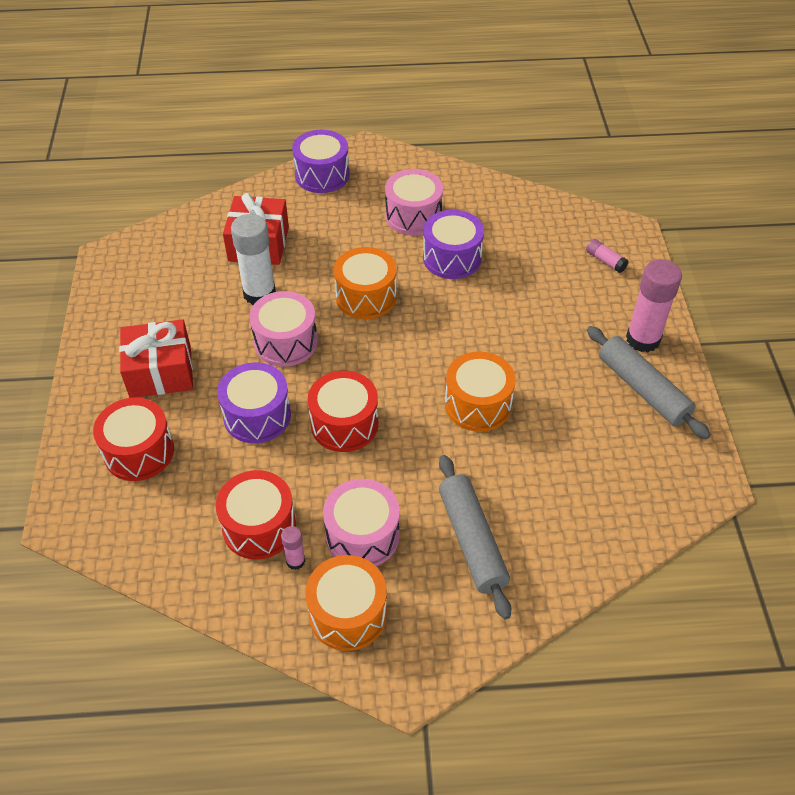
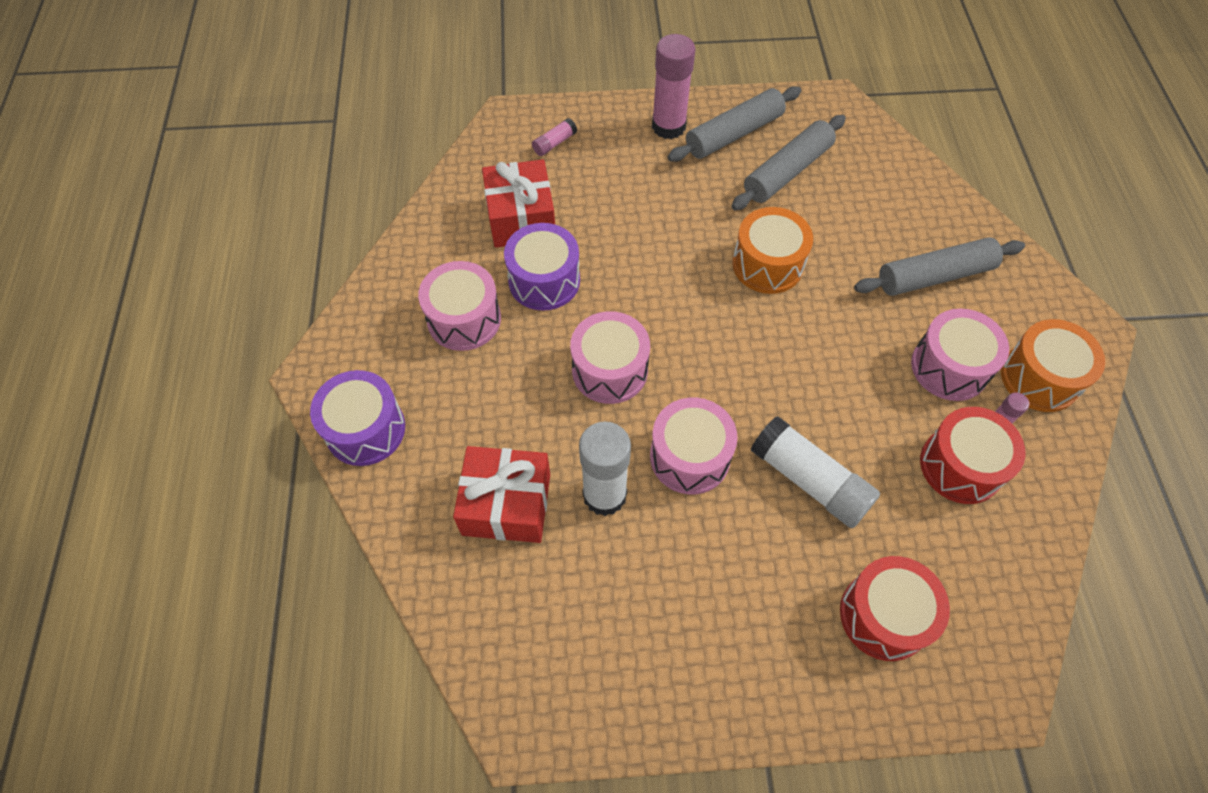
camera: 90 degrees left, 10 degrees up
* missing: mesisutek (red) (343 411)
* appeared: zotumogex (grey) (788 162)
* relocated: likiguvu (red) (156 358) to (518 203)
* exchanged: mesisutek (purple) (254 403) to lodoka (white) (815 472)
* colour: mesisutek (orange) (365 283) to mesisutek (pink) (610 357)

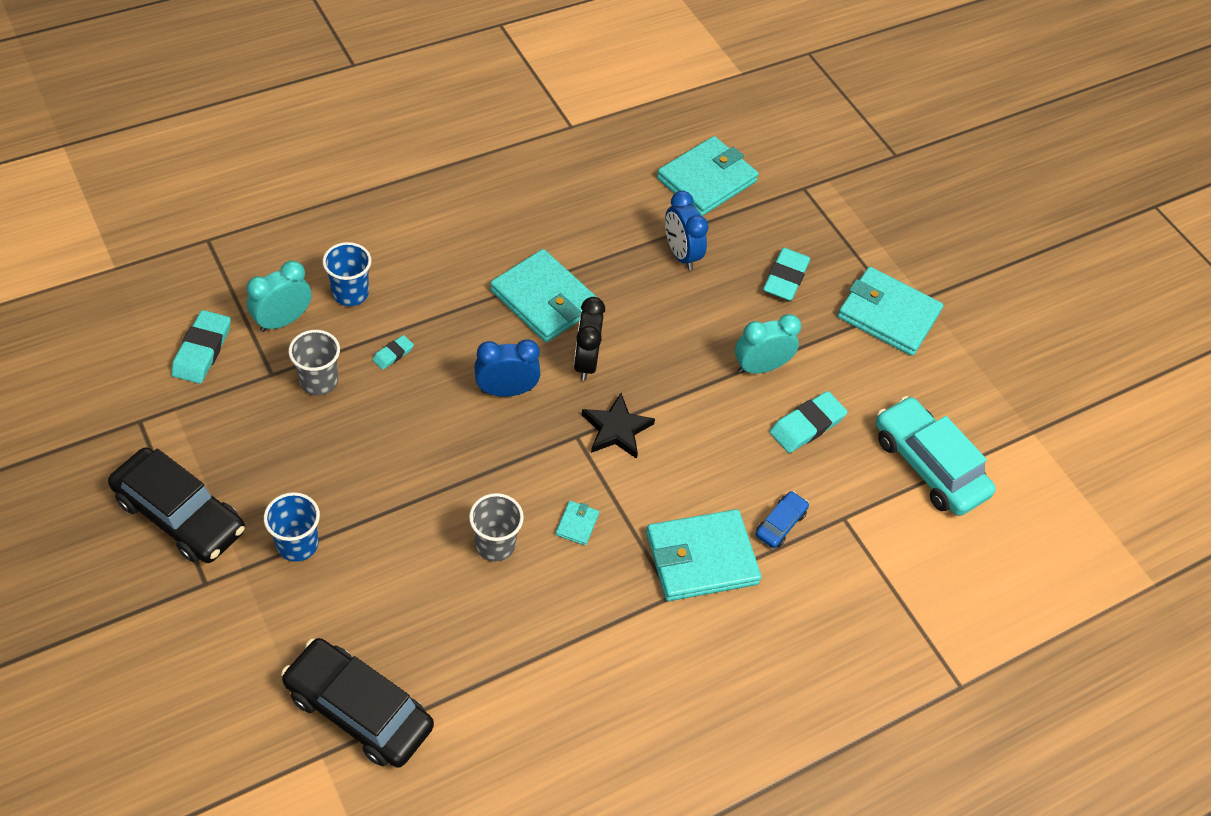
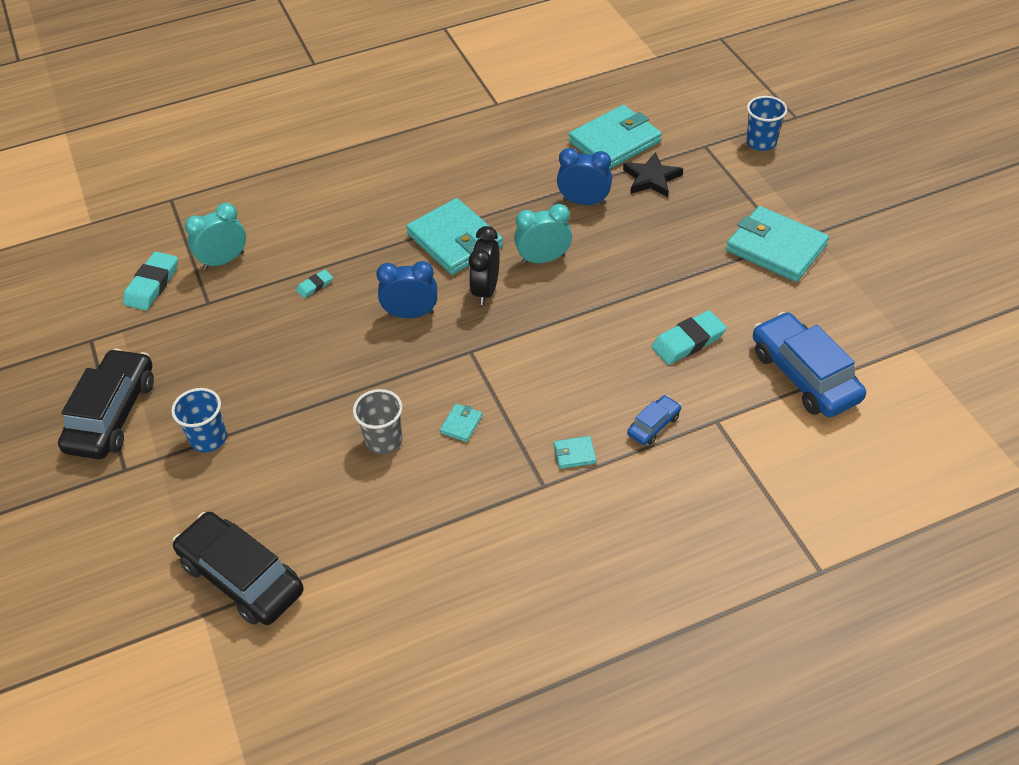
camera: 15 degrees right, 5 degrees down
* missing: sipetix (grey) (314 363)
* missing: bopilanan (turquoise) (786 274)
* relocated: sipetix (blue) (347 274) to (766 123)
* relocated: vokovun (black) (618 426) to (653 174)
* relocated: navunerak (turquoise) (768 344) to (543 234)
* colour: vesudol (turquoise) (936 456) to vesudol (blue) (809 364)
* spun: vesudol (black) (176 505) = (106 404) 120 degrees counterclockwise
* spun: navunerak (blue) (687 230) = (584 176) 120 degrees clockwise
* size: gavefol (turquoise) (704 555) = (575 452) x0.41

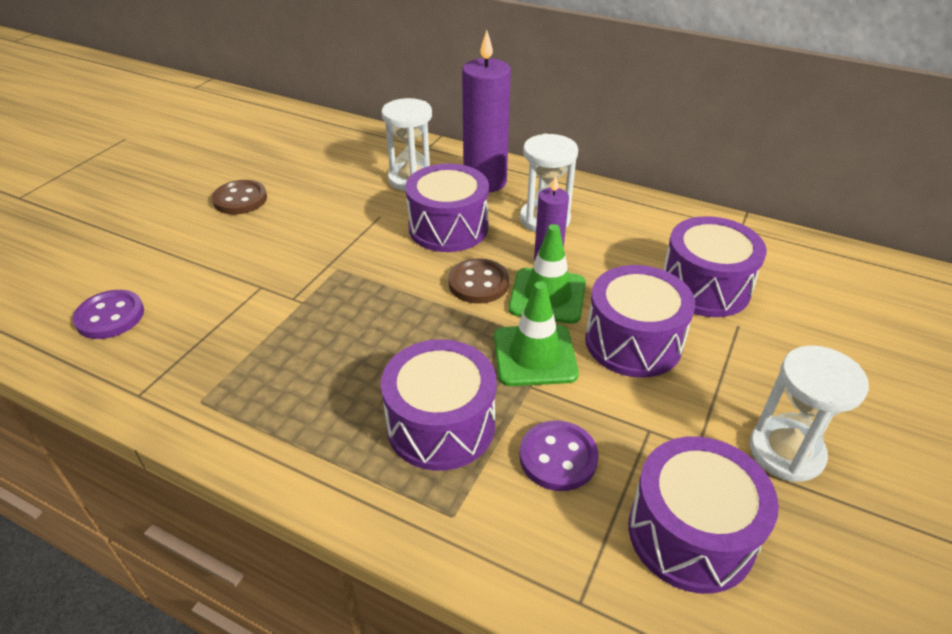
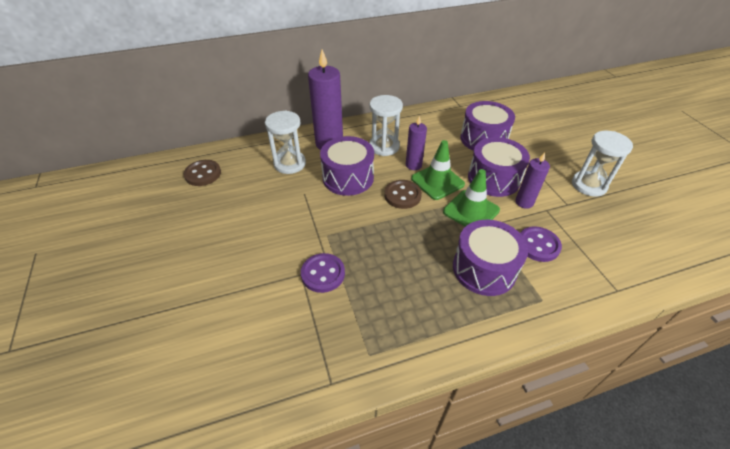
camera: 45 degrees left, 5 degrees up
* missing: mesisutek (purple) (704 515)
* appeared: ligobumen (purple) (532 180)
* relocated: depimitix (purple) (108 314) to (323 273)
* relocated: depimitix (brown) (239 197) to (202 173)

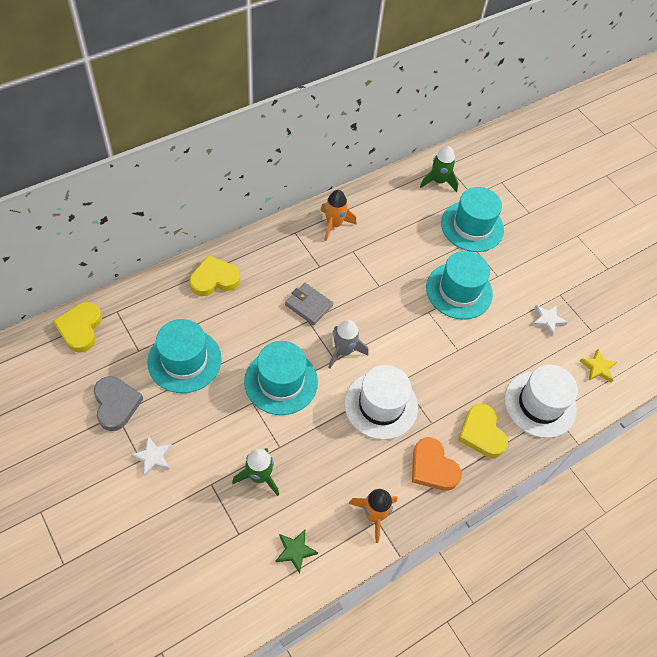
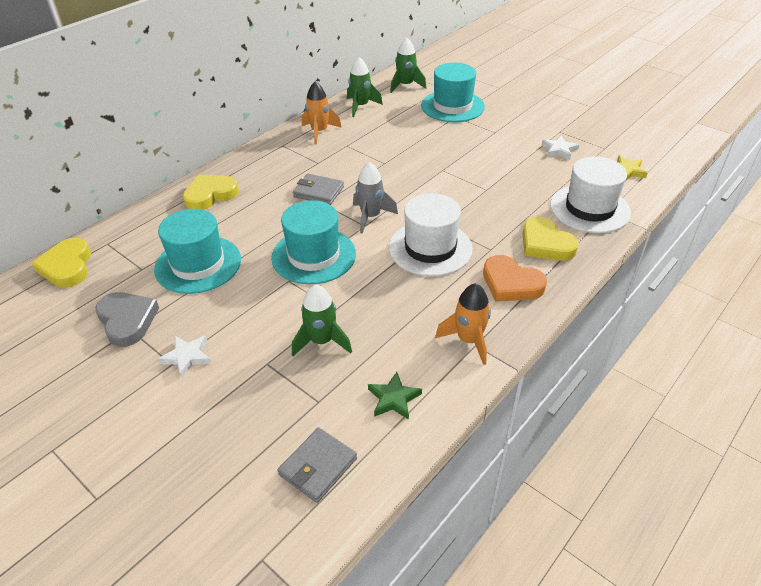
camera: 10 degrees left, 15 degrees down
* missing: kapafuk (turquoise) (459 285)
* appeared: gavefol (grey) (317 465)
* appeared: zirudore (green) (365 87)

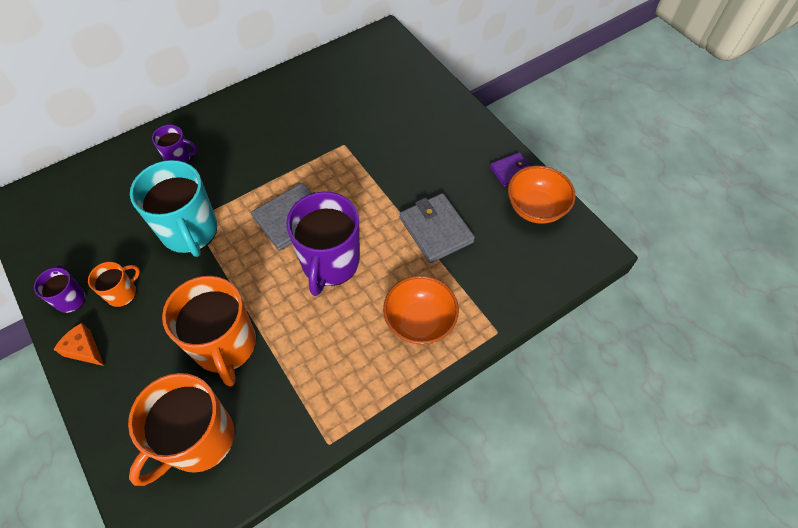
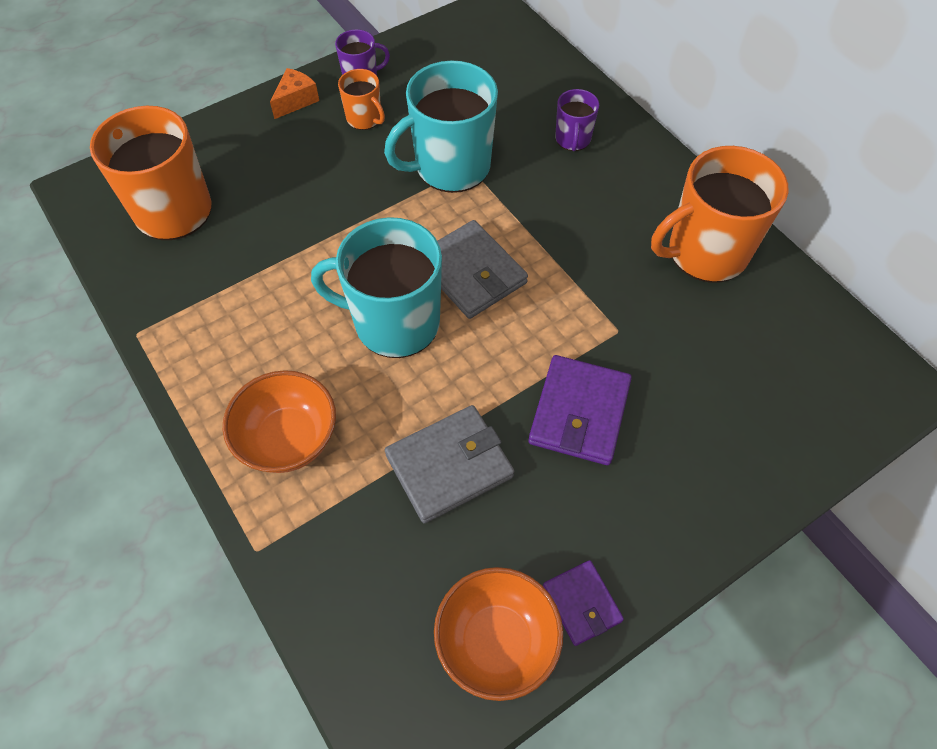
camera: 90 degrees right, 0 degrees up
* appeared: gavefol (purple) (580 410)
* relocated: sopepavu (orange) (209 331) to (719 214)
* colour: sopepavu (purple) (323 244) to sopepavu (turquoise) (376 287)

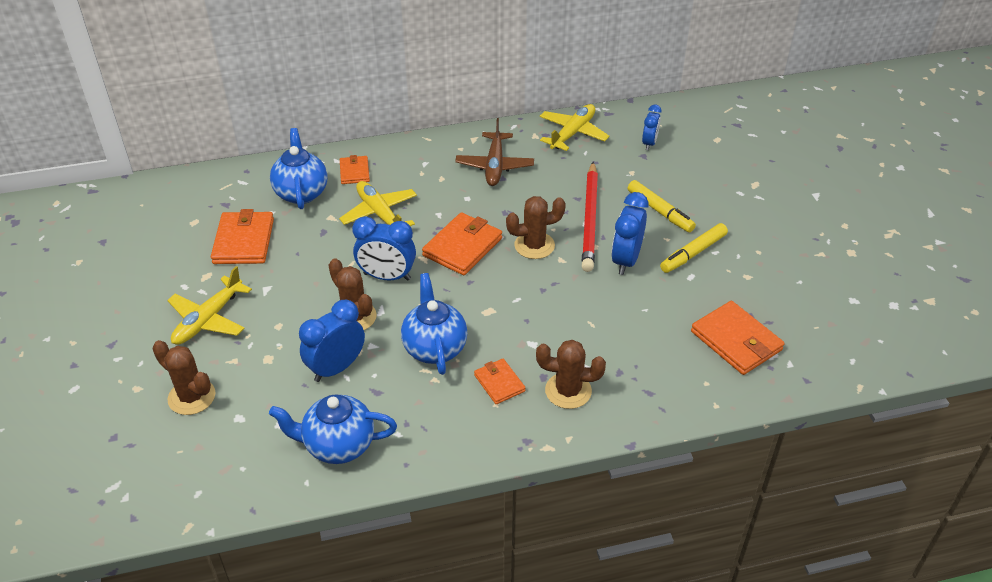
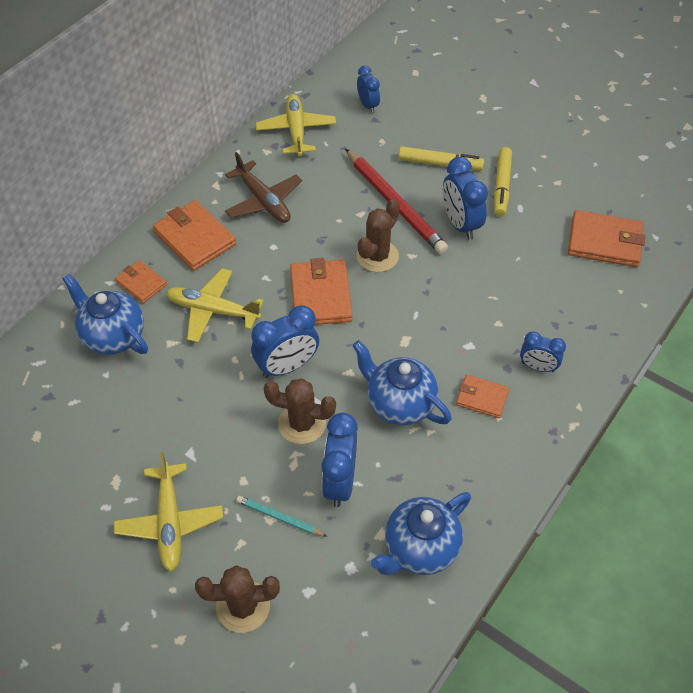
camera: 40 degrees left, 10 degrees up
* appeared: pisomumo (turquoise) (282 516)
* relocated: gavefol (orange) (242 236) to (194 235)
* exchanged: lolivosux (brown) (571 374) to navunerak (blue) (543 351)

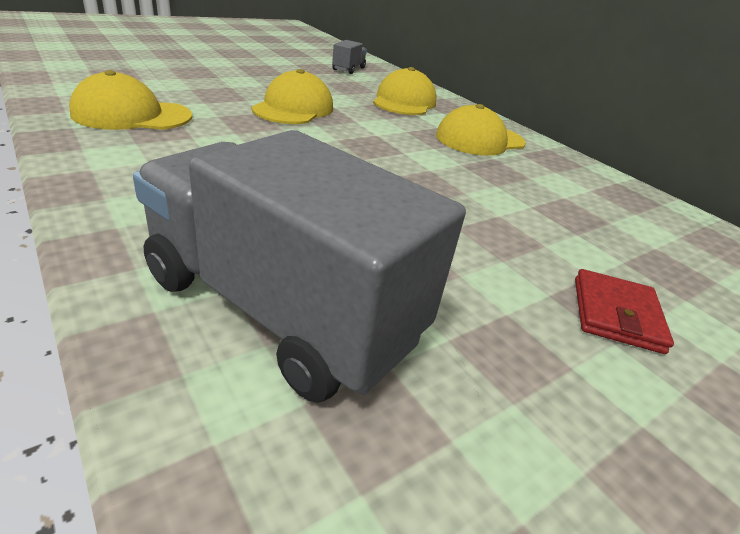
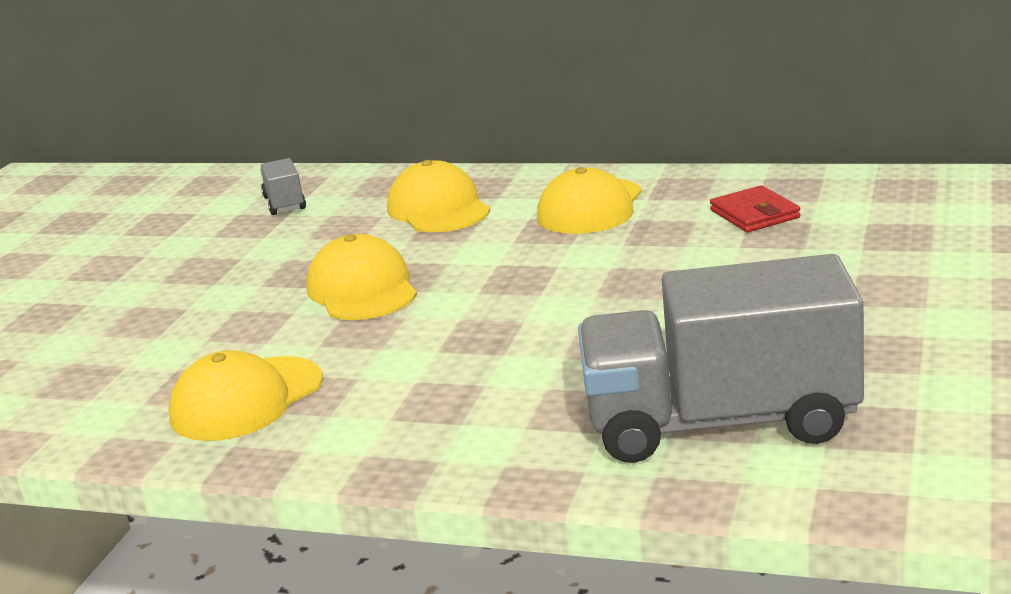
camera: 30 degrees left, 10 degrees down
* relocated: gavefol (red) (624 311) to (755 208)

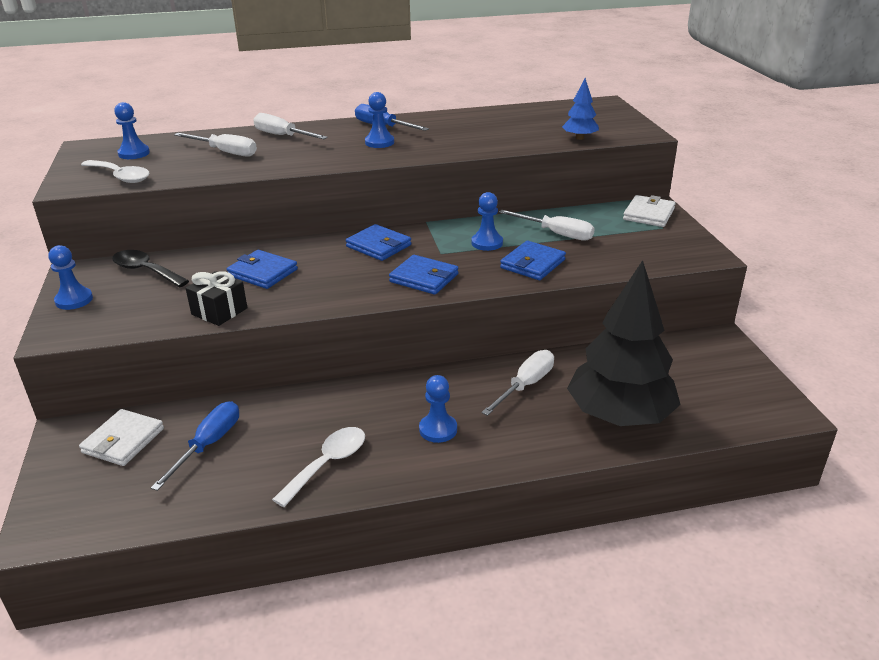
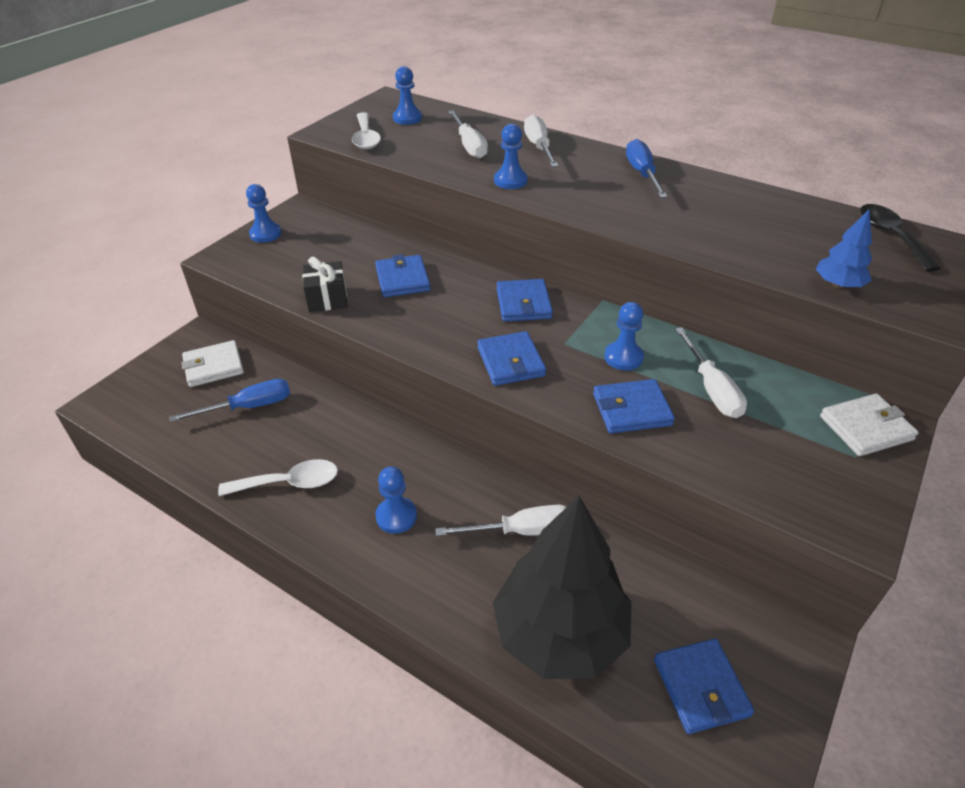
camera: 45 degrees right, 10 degrees up
* appeared: gavefol (blue) (704 686)
* relocated: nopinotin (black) (150 269) to (900 238)
* relocated: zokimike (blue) (379 120) to (511 156)

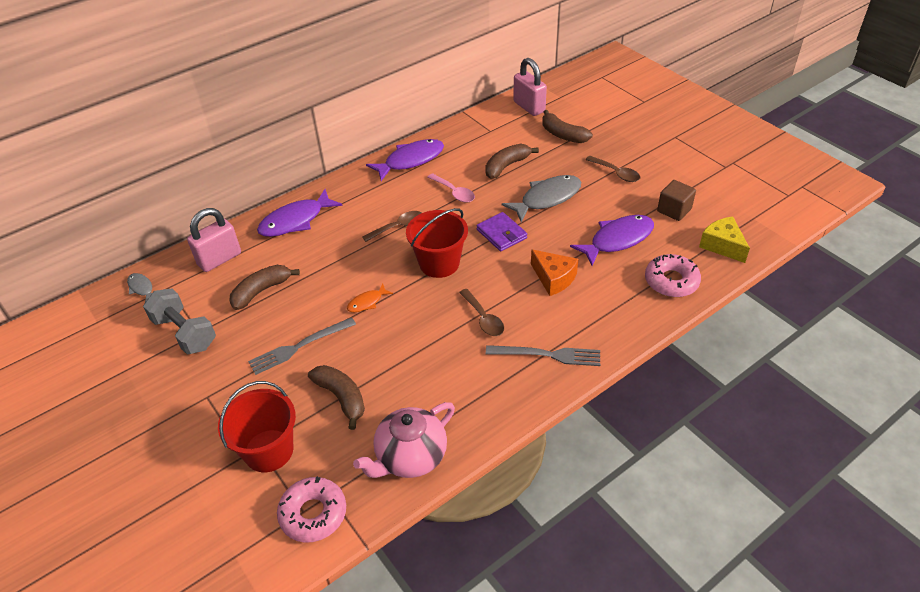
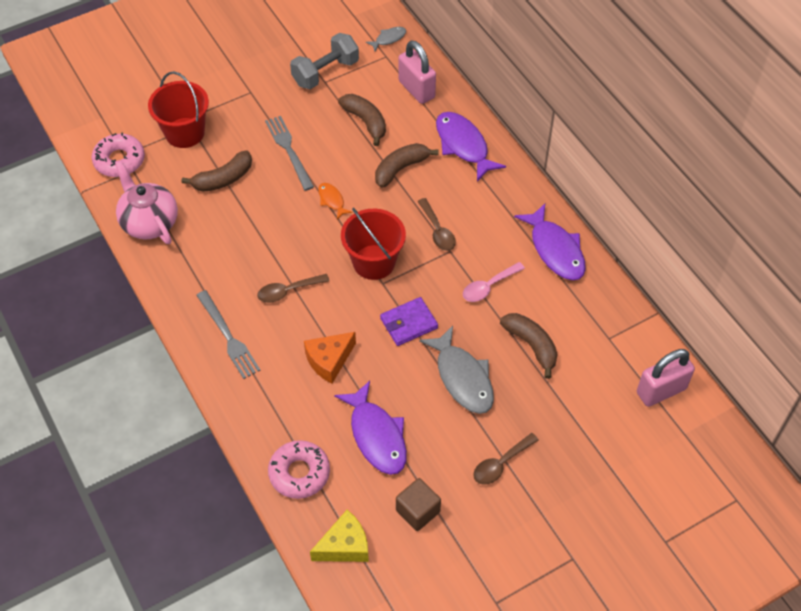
camera: 95 degrees right, 10 degrees up
* relocated: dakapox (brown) (567 126) to (407 165)
* spun: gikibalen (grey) (543 355) = (228 334) 45 degrees counterclockwise

